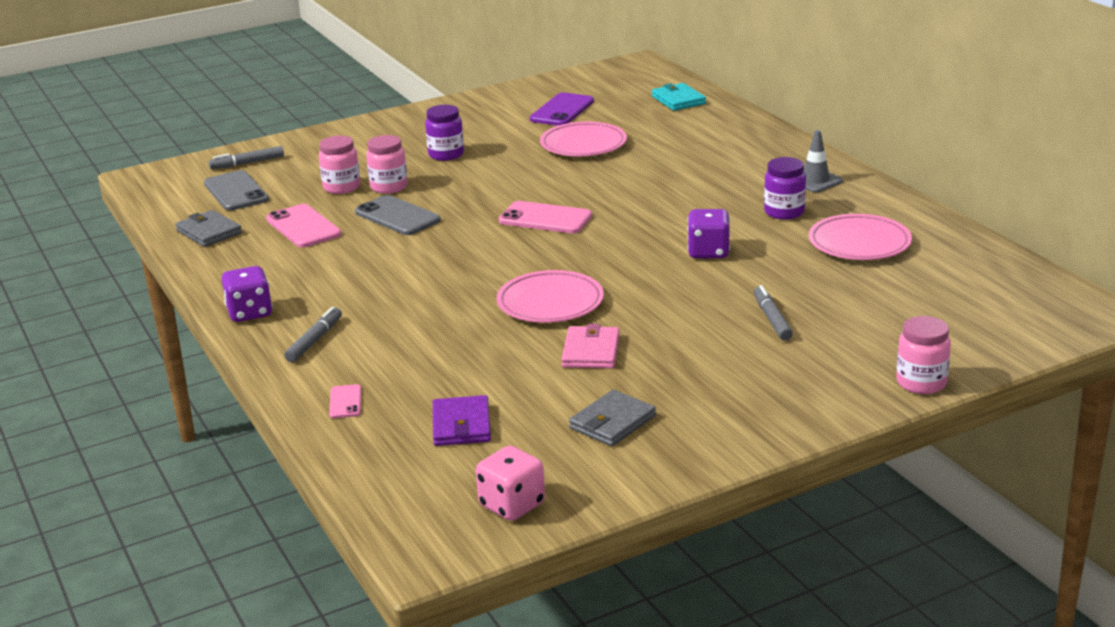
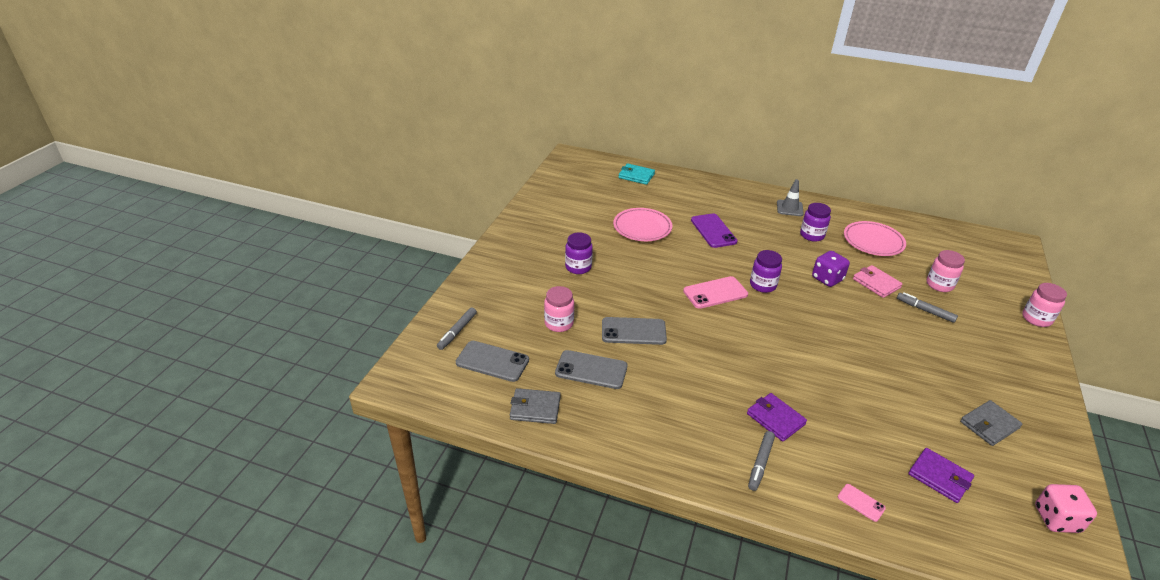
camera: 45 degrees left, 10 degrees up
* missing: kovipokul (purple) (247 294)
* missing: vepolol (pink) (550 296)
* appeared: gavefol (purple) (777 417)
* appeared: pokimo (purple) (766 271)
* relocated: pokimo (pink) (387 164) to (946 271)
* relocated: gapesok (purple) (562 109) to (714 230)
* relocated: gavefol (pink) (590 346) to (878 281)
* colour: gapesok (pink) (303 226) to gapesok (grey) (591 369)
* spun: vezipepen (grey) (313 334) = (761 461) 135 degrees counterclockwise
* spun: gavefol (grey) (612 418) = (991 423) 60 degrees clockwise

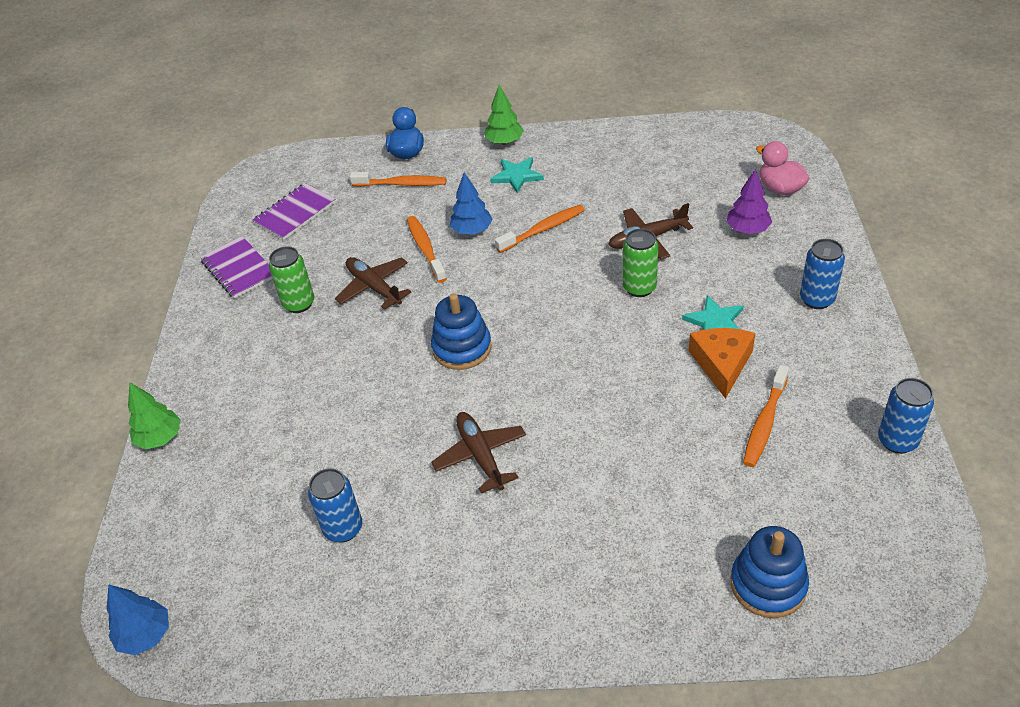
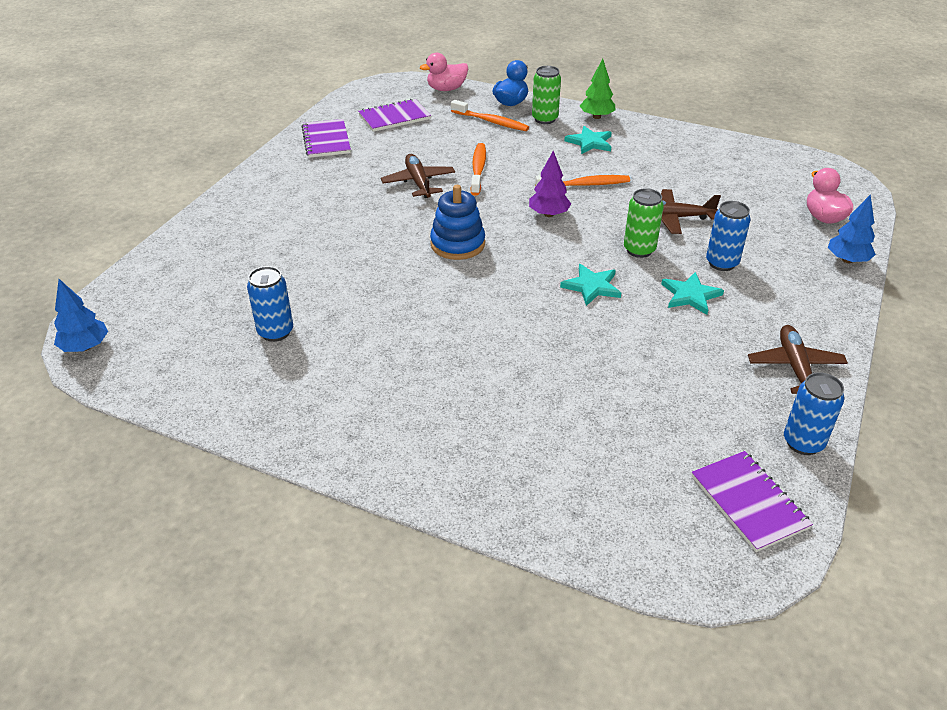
camera: 20 degrees right, 5 degrees down
* missing: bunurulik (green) (154 416)
* missing: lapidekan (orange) (722 363)
* missing: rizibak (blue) (770 572)
* missing: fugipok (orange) (766 416)
* appeared: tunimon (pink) (444 72)
* appeared: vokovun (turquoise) (590 285)
* appeared: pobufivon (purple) (752 501)
* relocated: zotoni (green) (291 279) to (546 95)
* relocated: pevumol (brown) (478 453) to (798 359)
* relocated: bunurulik (blue) (471 203) to (852 228)
* relocated: bunurulik (purple) (749 201) to (550 184)
* relocated: zotoni (blue) (822 274) to (728 236)

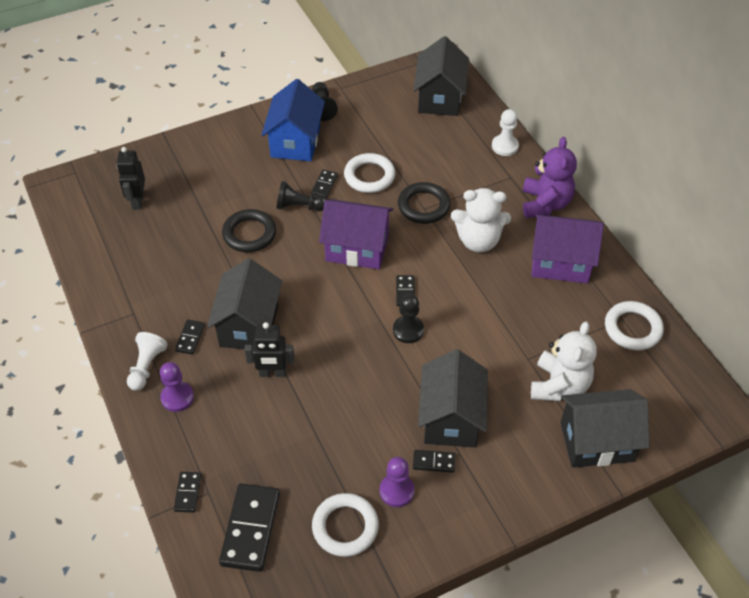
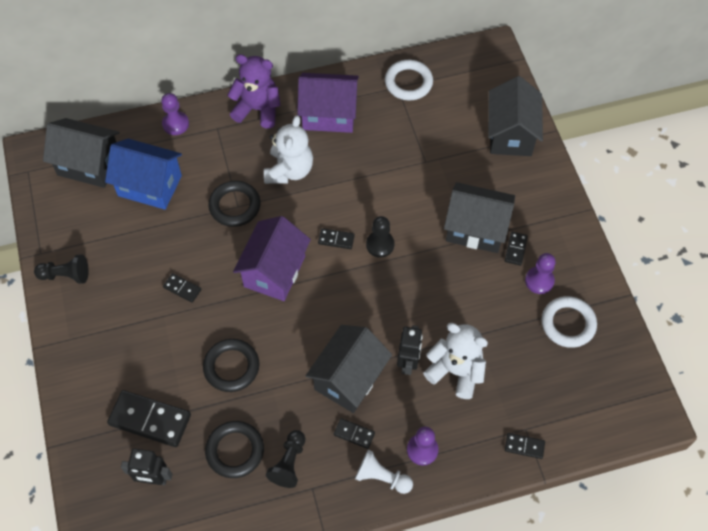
camera: 80 degrees left, 10 degrees up
* missing: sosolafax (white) (370 173)
* appeared: sosolafax (black) (234 449)
* relocated: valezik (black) (249 527) to (149 418)
* relocated: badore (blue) (293 120) to (143 174)
* relocated: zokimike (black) (302 196) to (285 459)
* relocated: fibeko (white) (564 361) to (455 361)
* colour: zokimike (white) (505 132) to zokimike (purple) (175 114)
* spun: badore (black) (244 303) = (349 369) 75 degrees counterclockwise
* spun: badore (purple) (567 249) = (328 103) 75 degrees clockwise

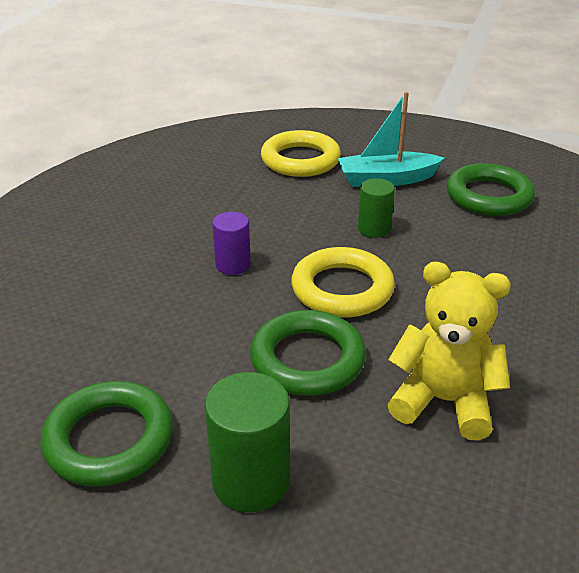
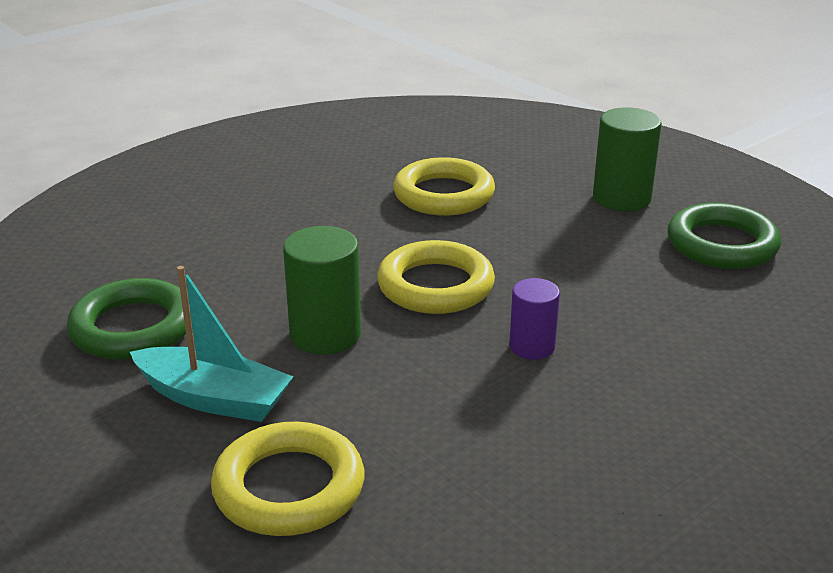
camera: 150 degrees left, 5 degrees down
* missing: sosolafax (green) (308 353)
* exchanged: fibeko (yellow) (449 351) to sosolafax (yellow) (444 186)
* size: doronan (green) (376 208) = (322 290) x1.59

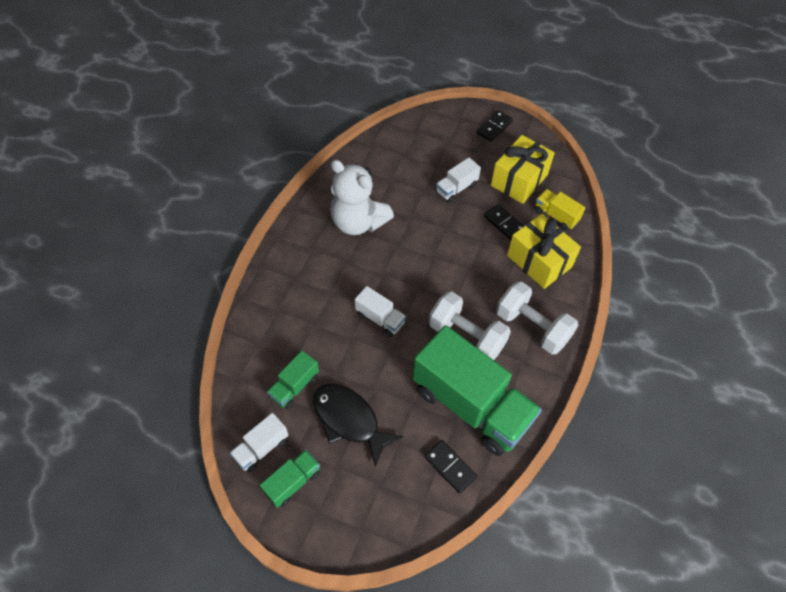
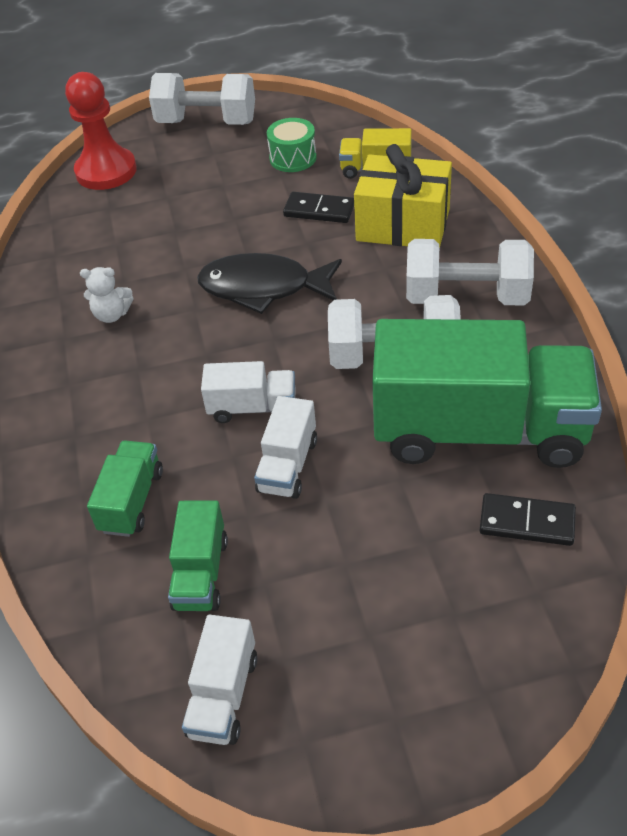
camera: 30 degrees left, 10 degrees down
* appeared: zokimike (red) (101 131)
* relocated: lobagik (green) (290 479) to (125 489)
* relocated: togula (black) (358 425) to (269 283)
* relocated: lobagik (white) (458 180) to (285 447)
* exchanged: valezik (black) (495 125) to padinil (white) (202 99)
* exchanged: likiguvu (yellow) (523 169) to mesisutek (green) (292 145)
* size: fibeko (white) (362 197) = (106 295) x0.43

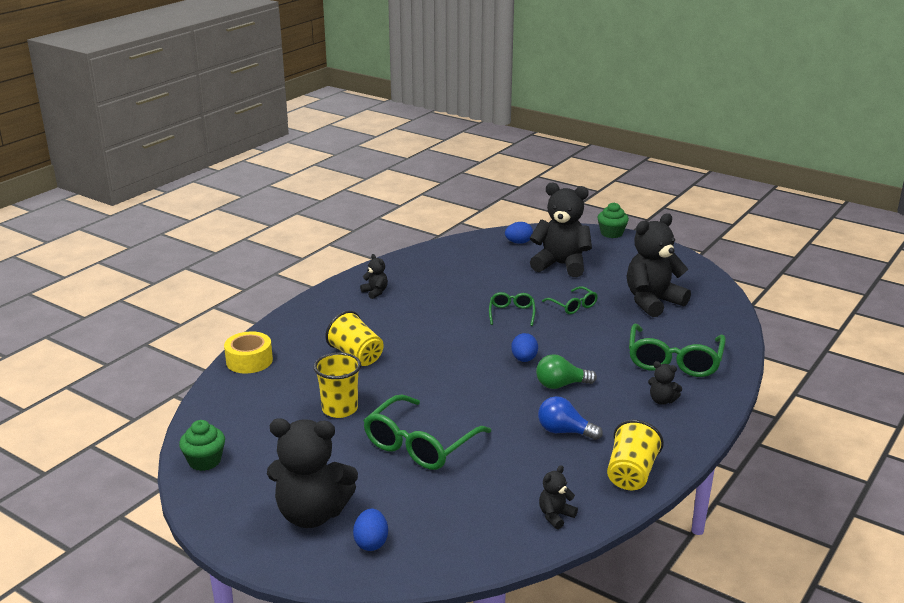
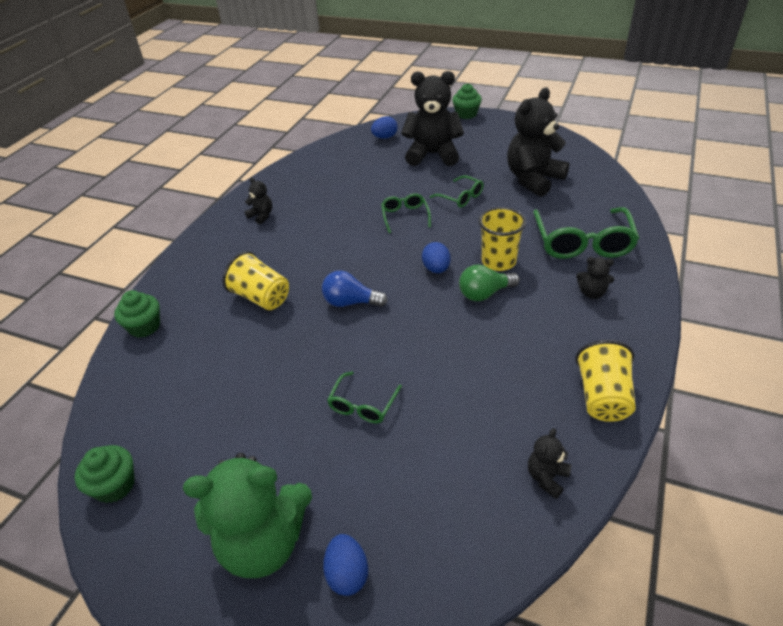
camera: 10 degrees left, 15 degrees up
* relocated: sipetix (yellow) (337 385) to (502 239)
* relocated: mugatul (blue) (570 418) to (355 289)
* exchanged: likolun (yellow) (248 352) to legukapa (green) (137 314)
* colour: fibeko (black) (312 473) to fibeko (green) (247 515)
* size: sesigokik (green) (427 432) = (364 397) x0.53

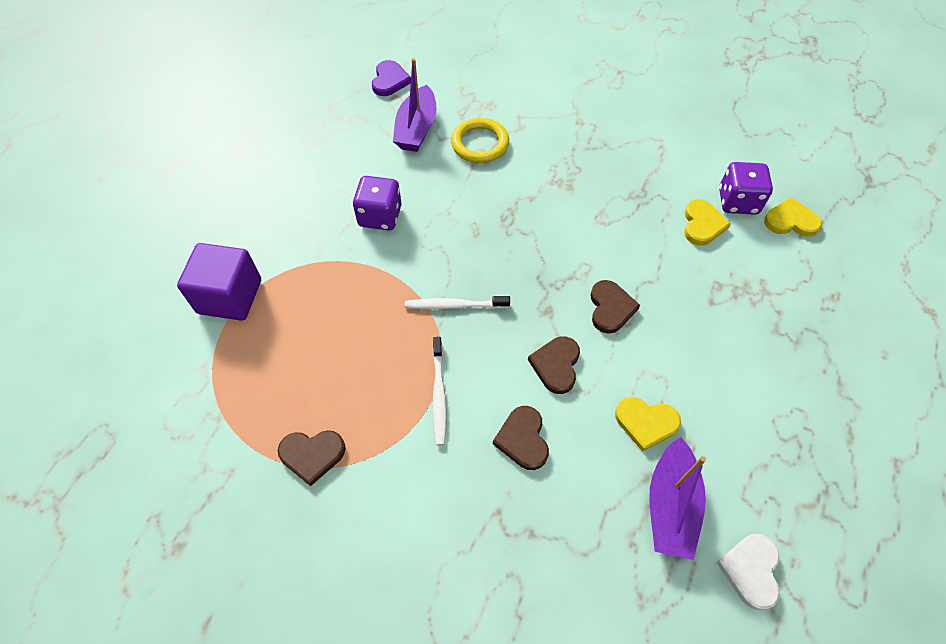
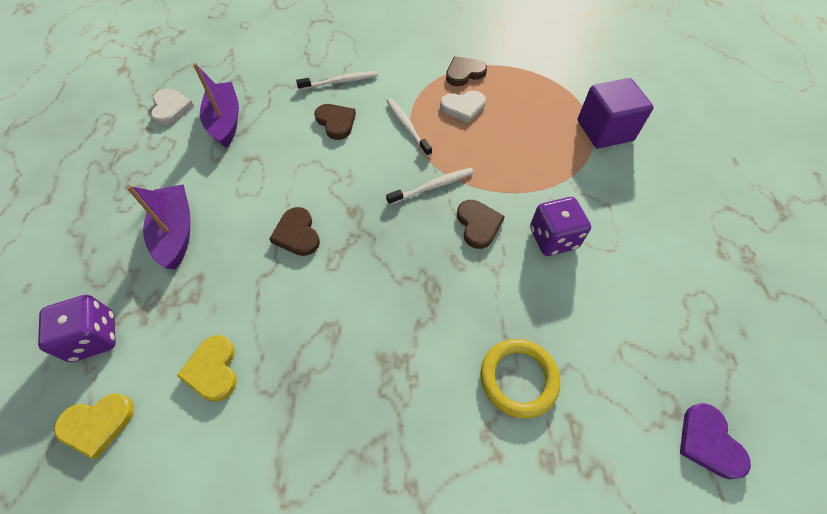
camera: 155 degrees right, 0 degrees up
* missing: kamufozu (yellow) (648 424)
* appeared: fugipok (white) (337 80)
* appeared: kamufozu (white) (463 107)
* relocated: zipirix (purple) (415 105) to (158 227)
* relocated: kamufozu (brown) (554 365) to (481 224)
* relocated: kovipokul (purple) (746 188) to (77 328)

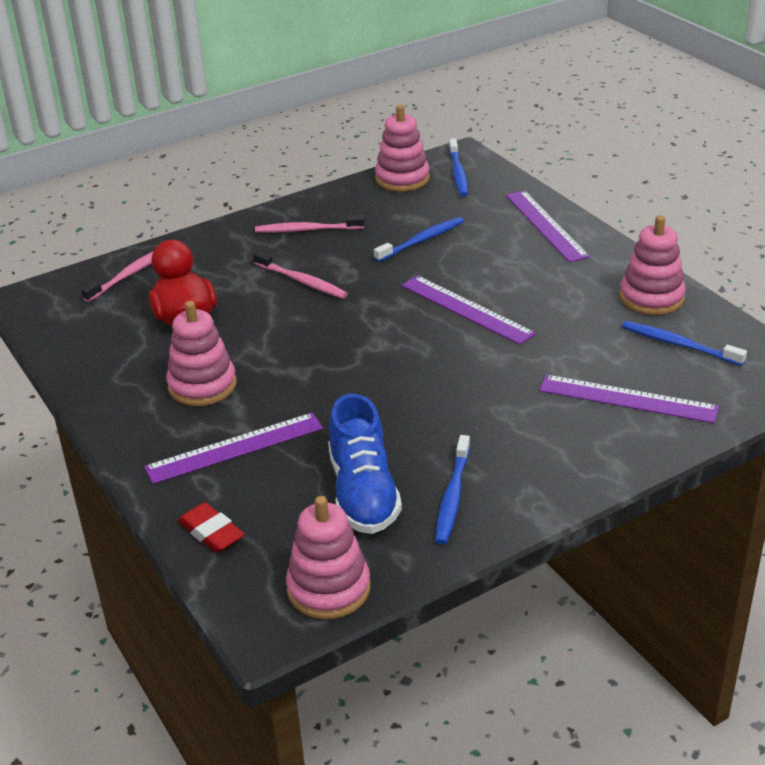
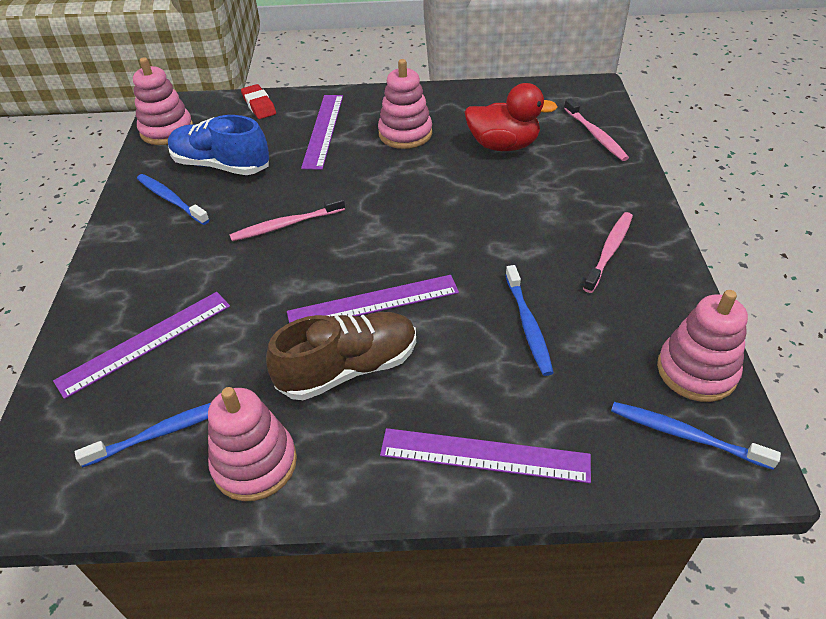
camera: 120 degrees right, 10 degrees up
* appeared: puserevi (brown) (341 356)
* relocated: fugipok (pink) (300 275) to (287 218)
* spun: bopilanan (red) (211 527) = (258 101) 75 degrees clockwise

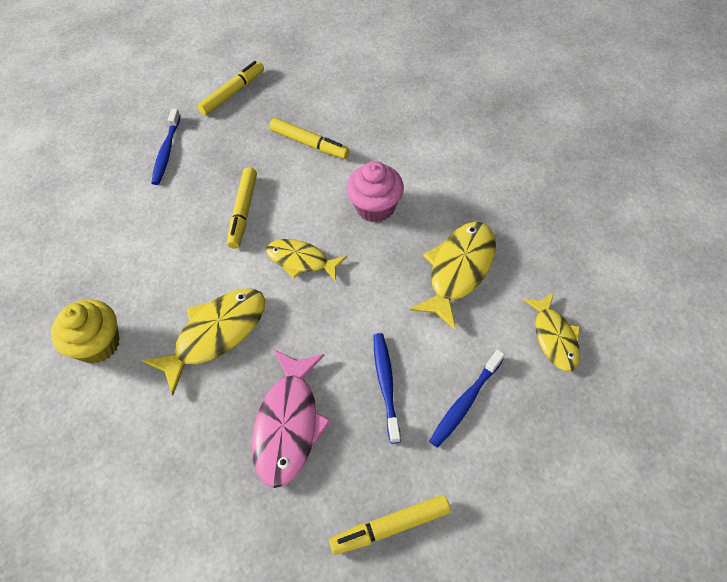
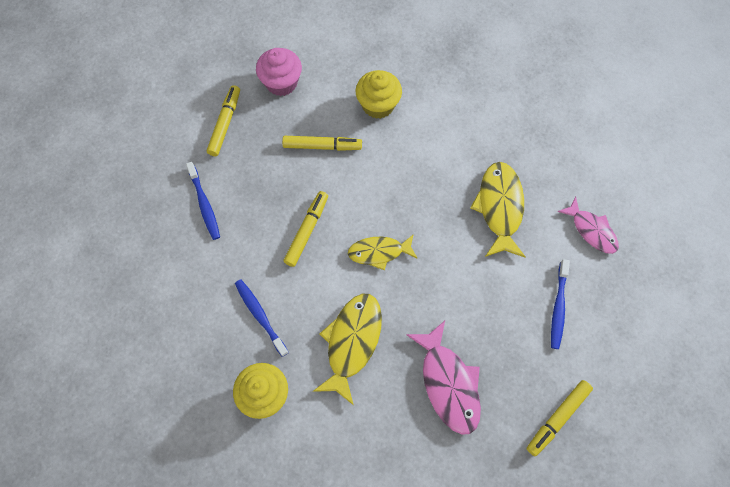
camera: 30 degrees left, 10 degrees up
* appeared: legukapa (yellow) (379 94)
* relocated: legukapa (pink) (375 191) to (279 72)
* relocated: fugipok (blue) (387 388) to (262 318)
* colour: togula (yellow) (551 332) to togula (pink) (588 225)
* spun: vezipepen (yellow) (242 208) = (305 229) 135 degrees counterclockwise

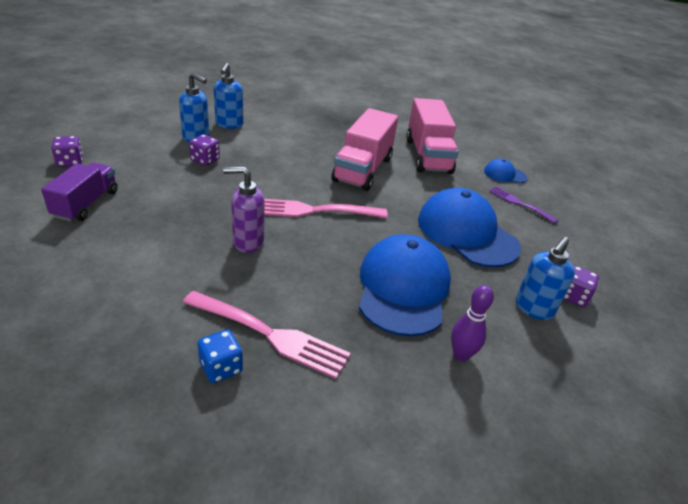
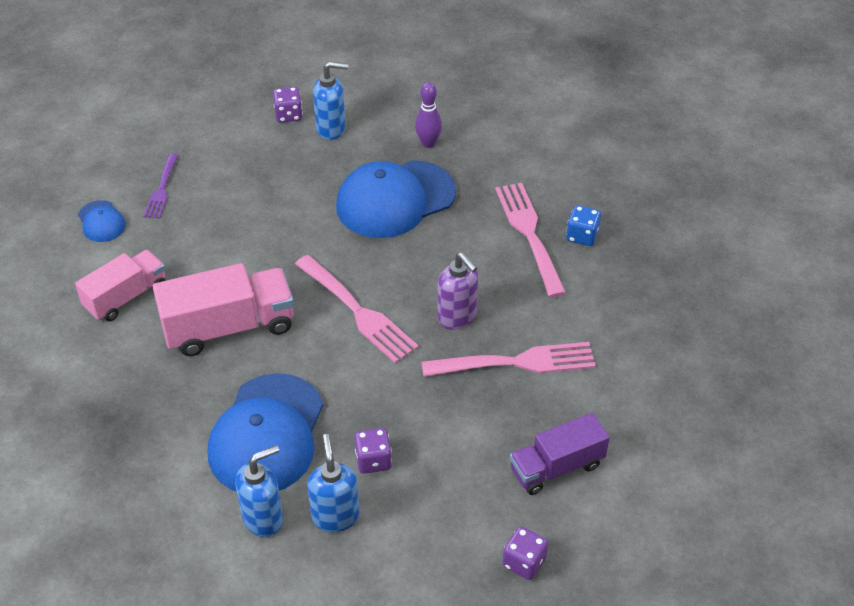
camera: 125 degrees left, 10 degrees up
* appeared: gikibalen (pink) (508 359)
* relocated: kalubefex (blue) (469 228) to (265 432)
* size: lobagik (pink) (432 136) = (120 285) x0.67

